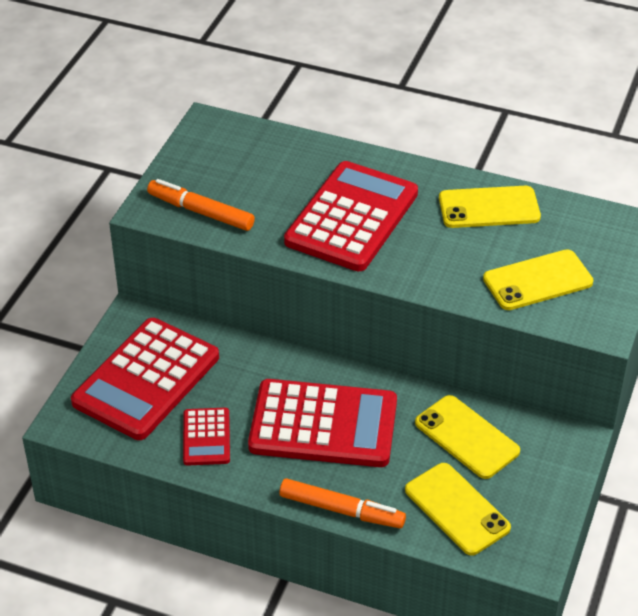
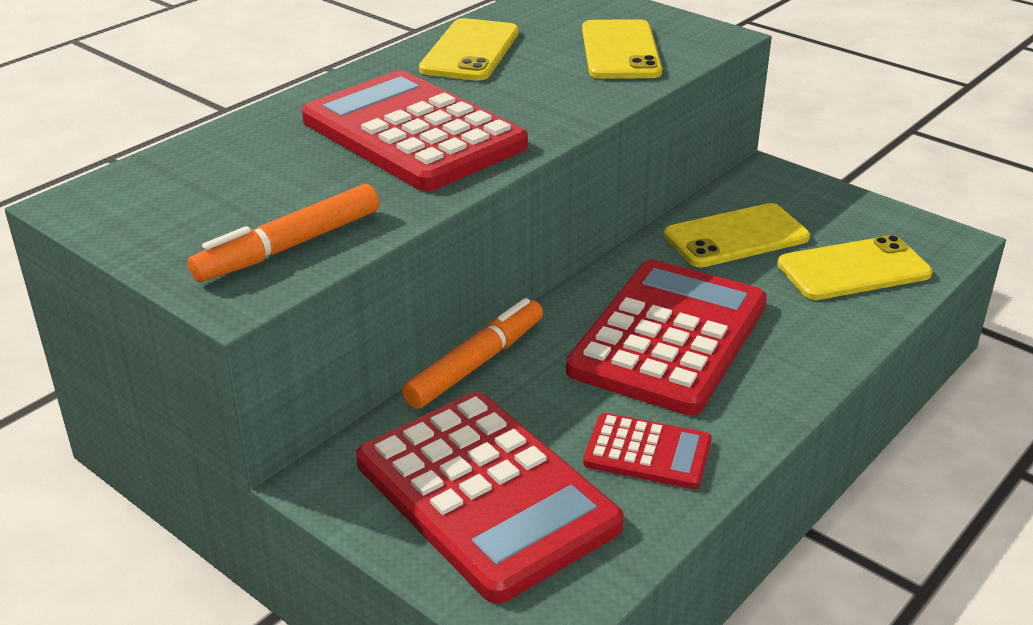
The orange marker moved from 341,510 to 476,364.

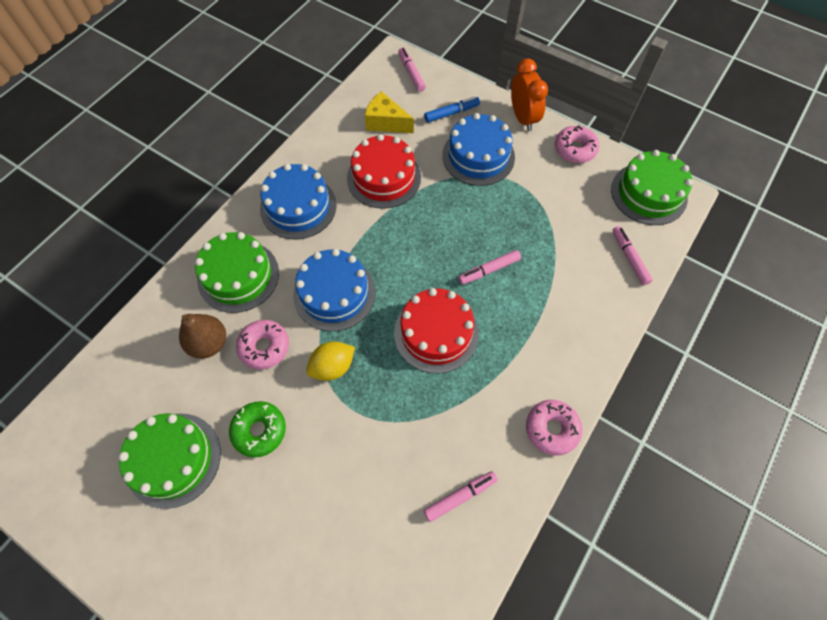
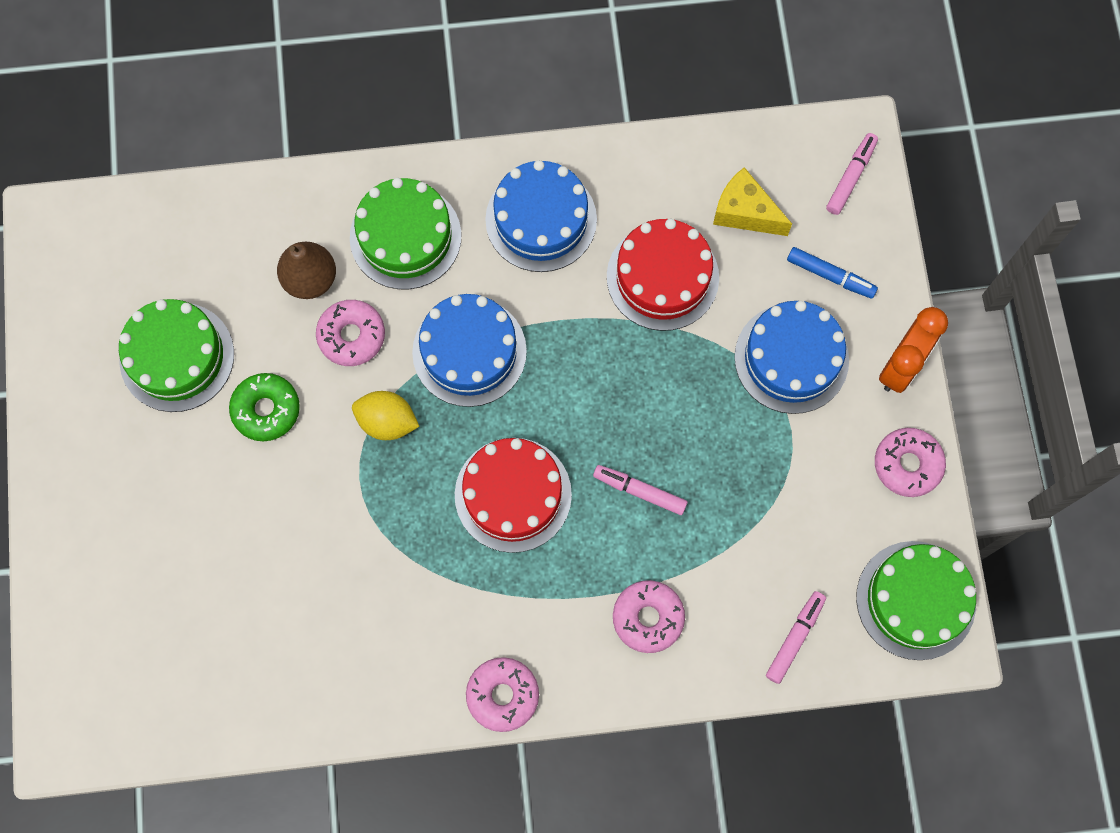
The rosy marker at 460,496 disappeared. The rosy glazed donut at 648,618 appeared. The bright yellow cheese at 386,122 turned 45 degrees counterclockwise.

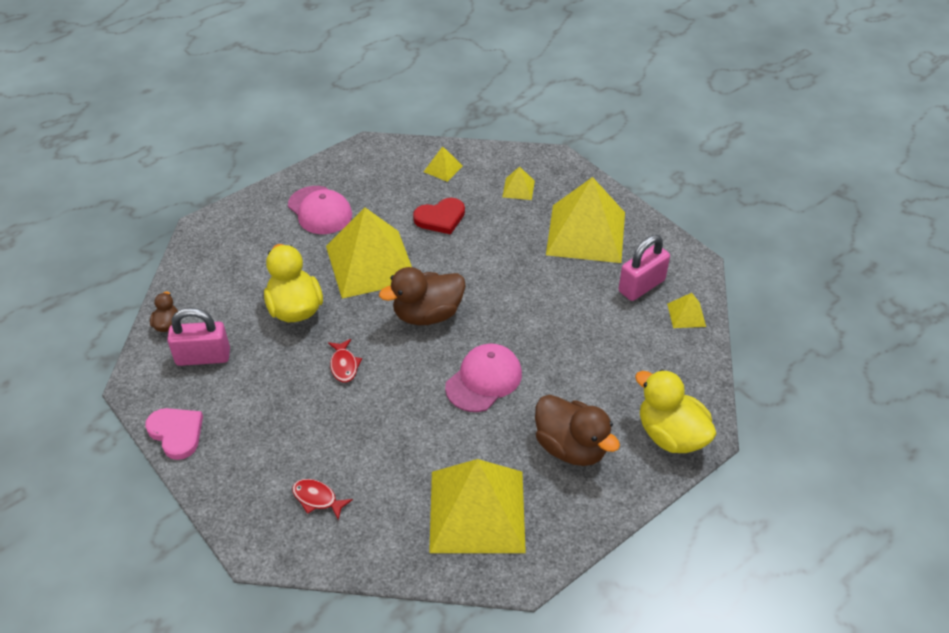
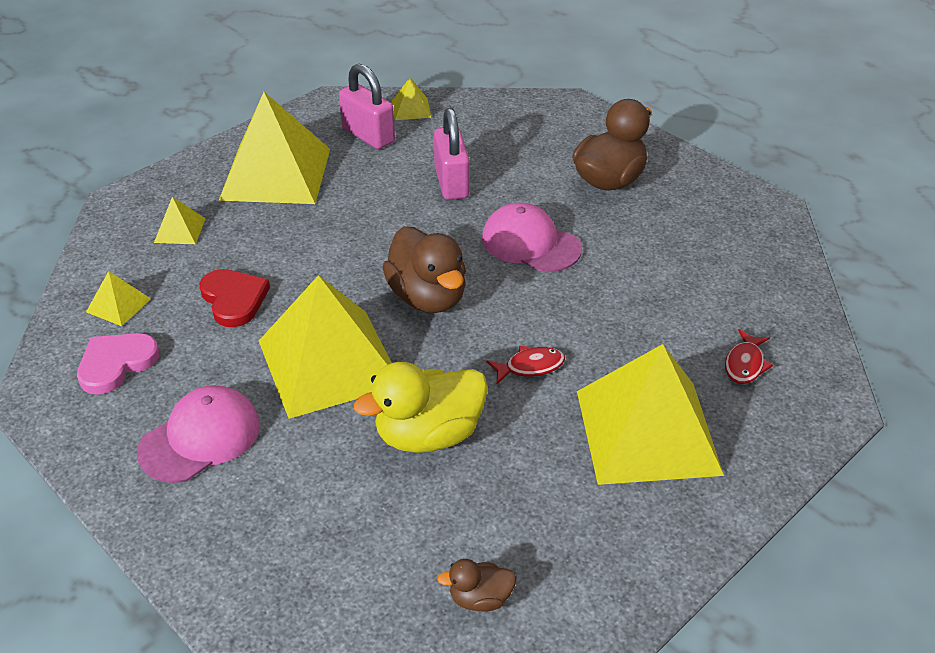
The bright yellow toy duck at 670,435 disappeared. The rosy heart shape moved from 176,433 to 116,364. The rosy padlock moved from 203,357 to 452,183. The bright yellow pyramid moved from 477,511 to 647,431.

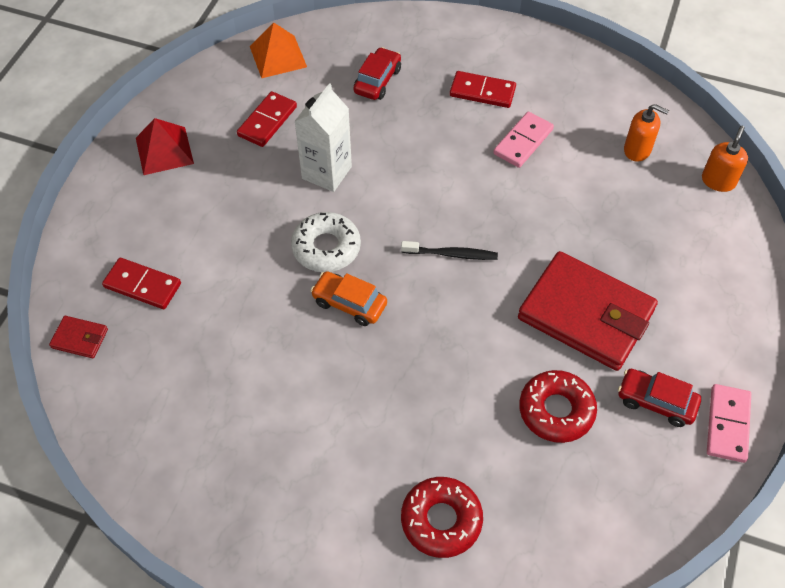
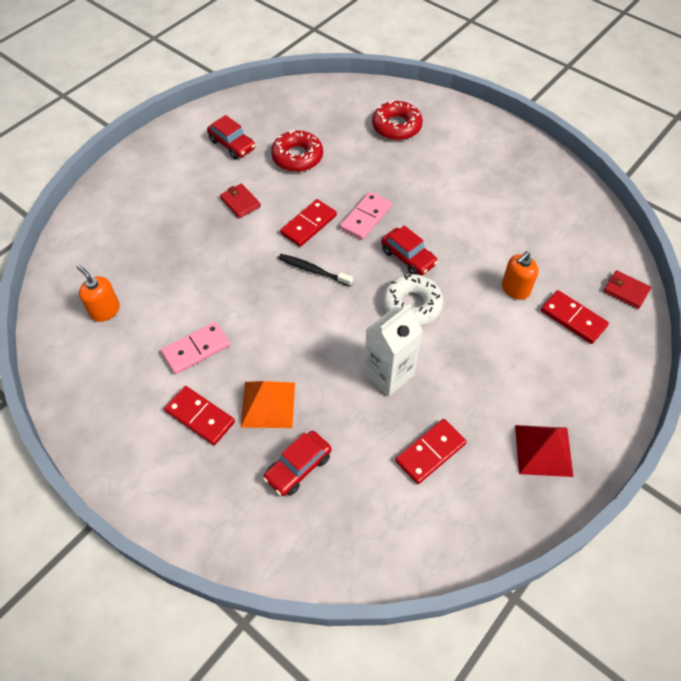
The scarlet domino piece at 308,225 appeared. The orange pyramid moved from 278,56 to 268,404. The orange soap dispenser moved from 718,181 to 515,289. The rosy domino piece moved from 727,424 to 366,218. The orange toy car at 349,303 became the scarlet toy car at 408,257. The scarlet wallet at 586,314 changed to 0.41 times the size.

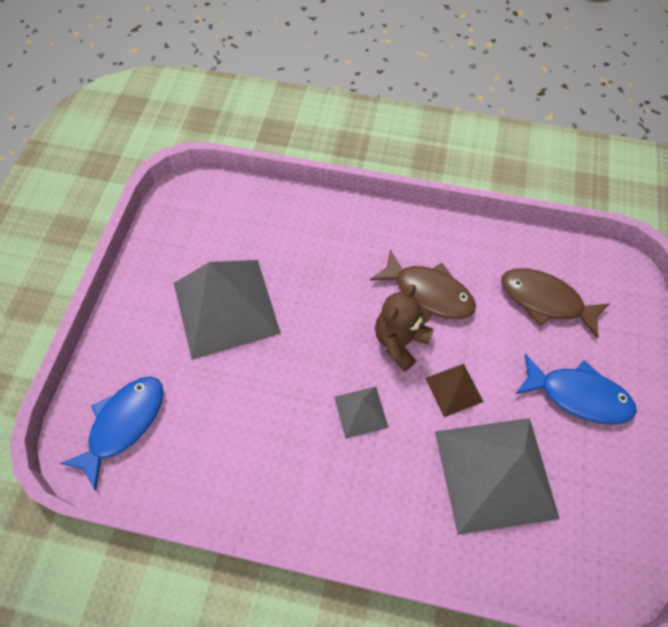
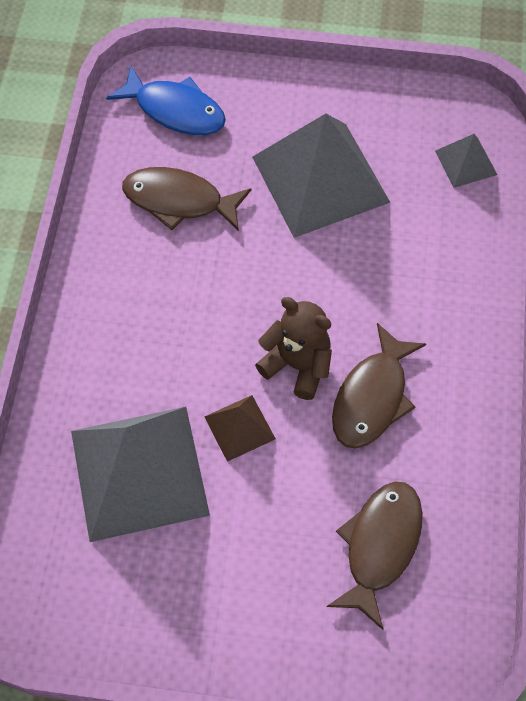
The royal blue fish at 578,395 disappeared. The russet fish at 179,201 appeared. The gray pyramid moved from 360,411 to 466,162.

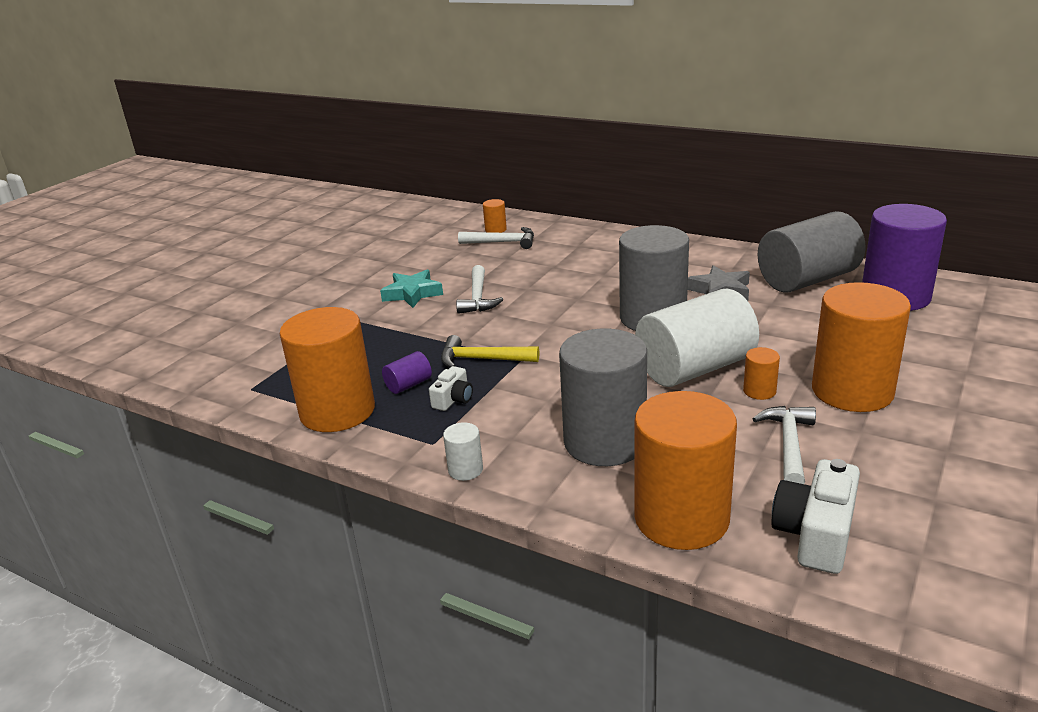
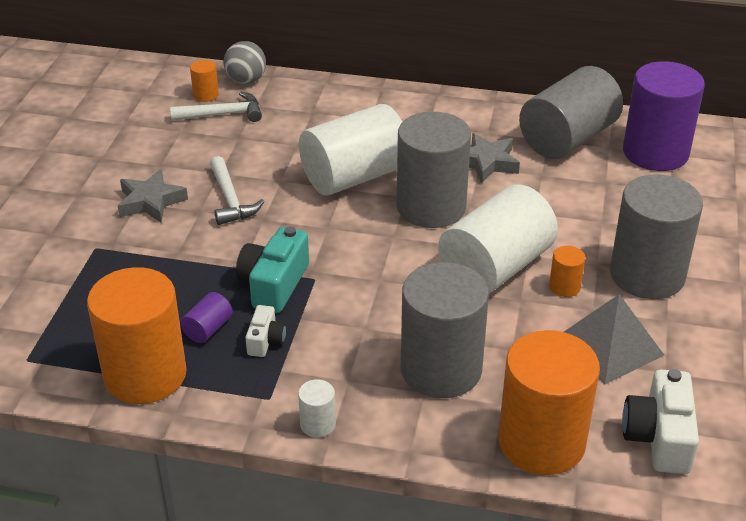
The gray sphere at 246,80 appeared. The white cylinder at 354,177 appeared. The bright yellow claw hammer at 482,359 was replaced by the turquoise photo camera at 274,284. The white claw hammer at 789,445 was replaced by the gray pyramid at 609,346. The turquoise star at 412,293 became the gray star at 151,202. The orange cylinder at 852,391 became the gray cylinder at 647,275.

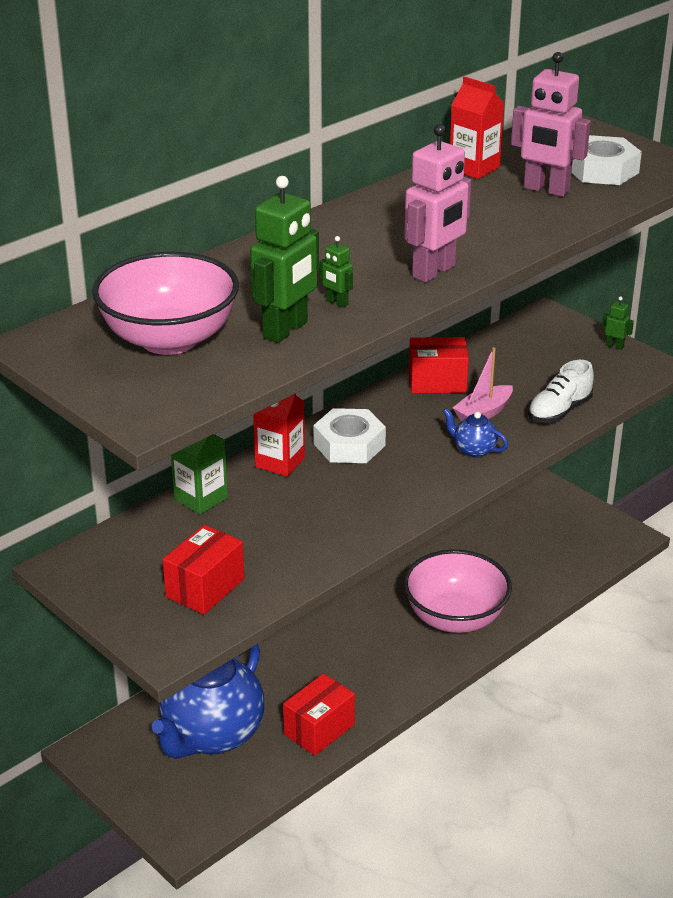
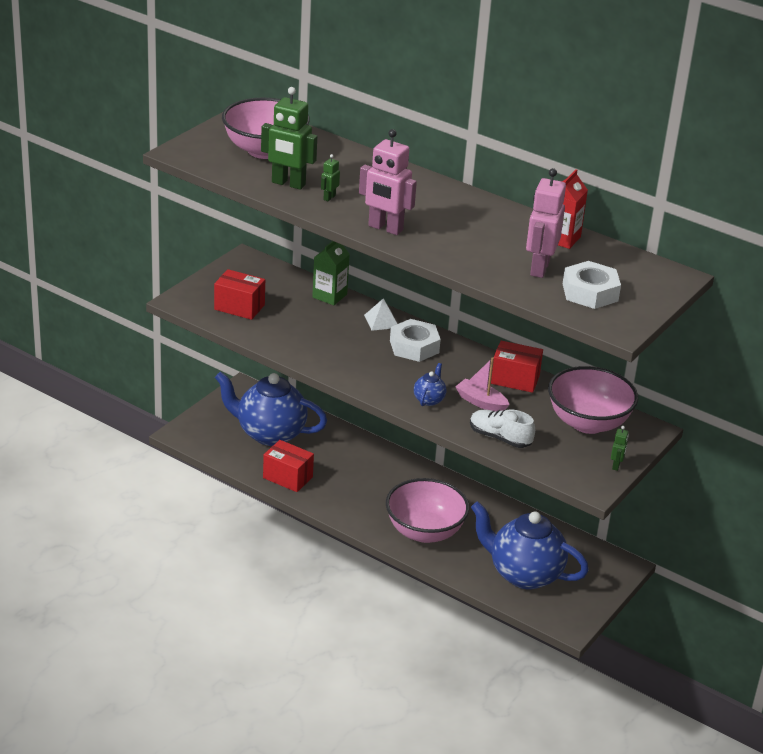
The royal blue teapot at 524,574 appeared. The rosy deep dish at 588,423 appeared. The scarlet carton at 280,462 was replaced by the white pyramid at 381,321. The scarlet box at 437,382 turned 60 degrees counterclockwise.

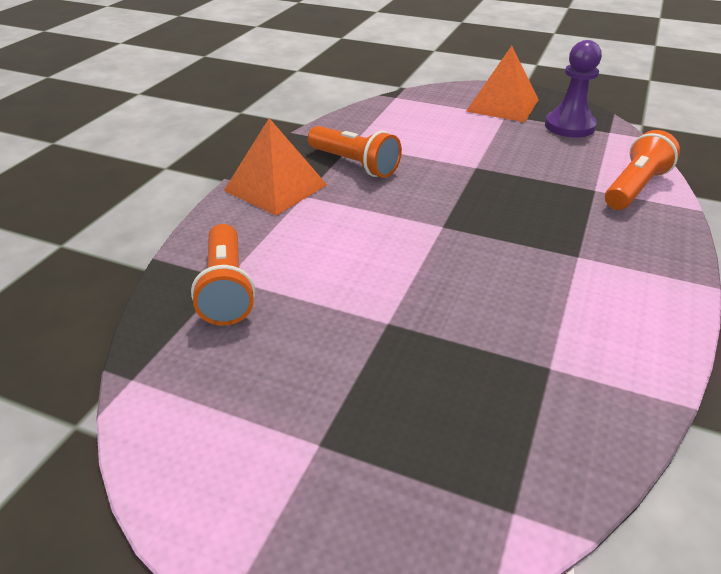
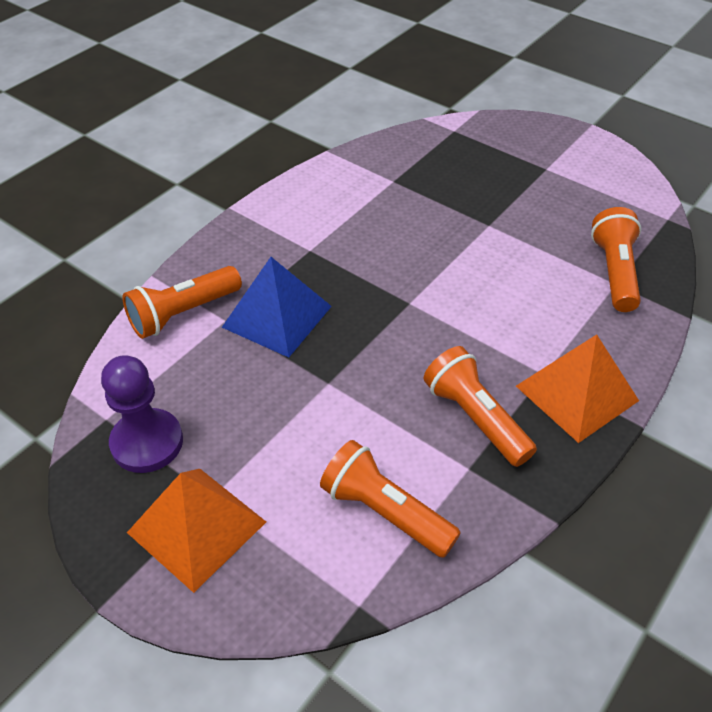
The royal blue pyramid at 277,316 appeared. The orange pocket torch at 385,511 appeared.

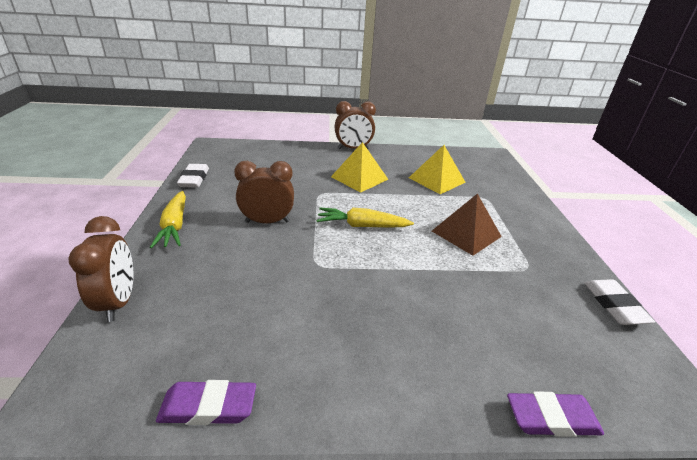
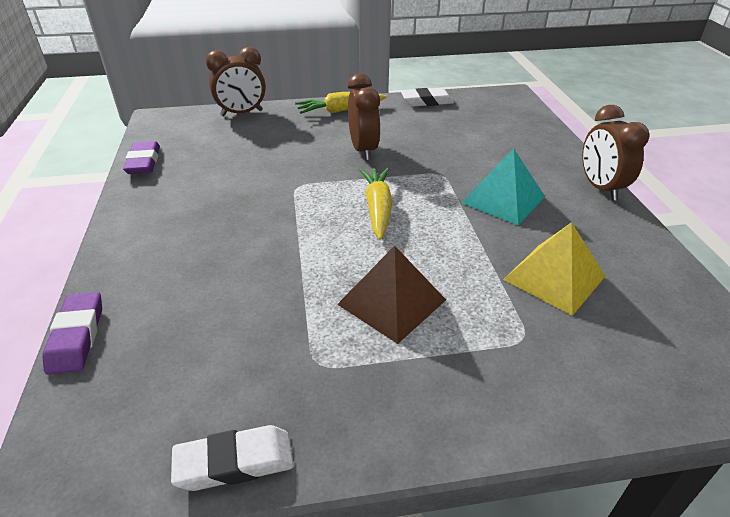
The bright yellow pyramid at 359,178 became the turquoise pyramid at 503,199.

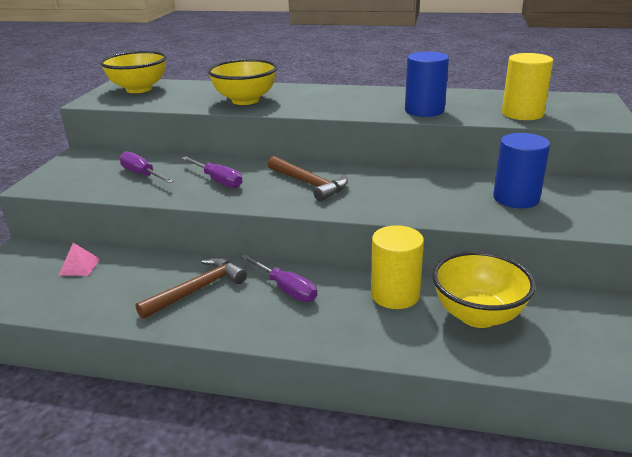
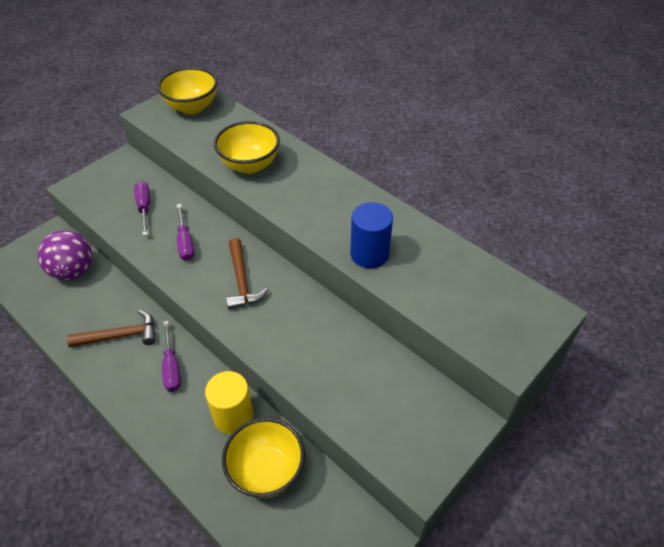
The royal blue cylinder at 516,198 disappeared. The bright yellow cylinder at 522,114 disappeared. The rosy pyramid at 79,266 was replaced by the violet sphere at 73,271.

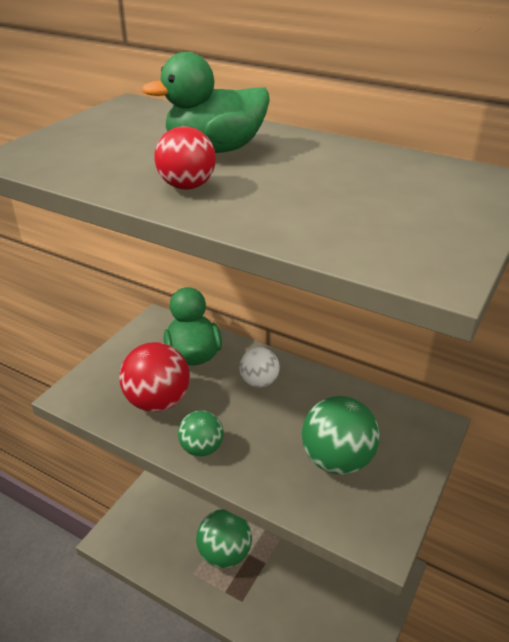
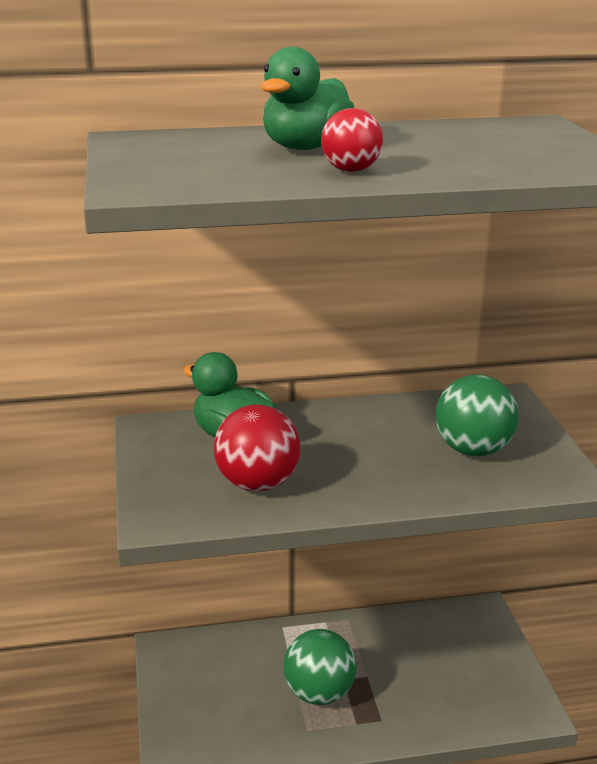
The emerald sphere at 202,448 disappeared. The white sphere at 259,382 disappeared.

